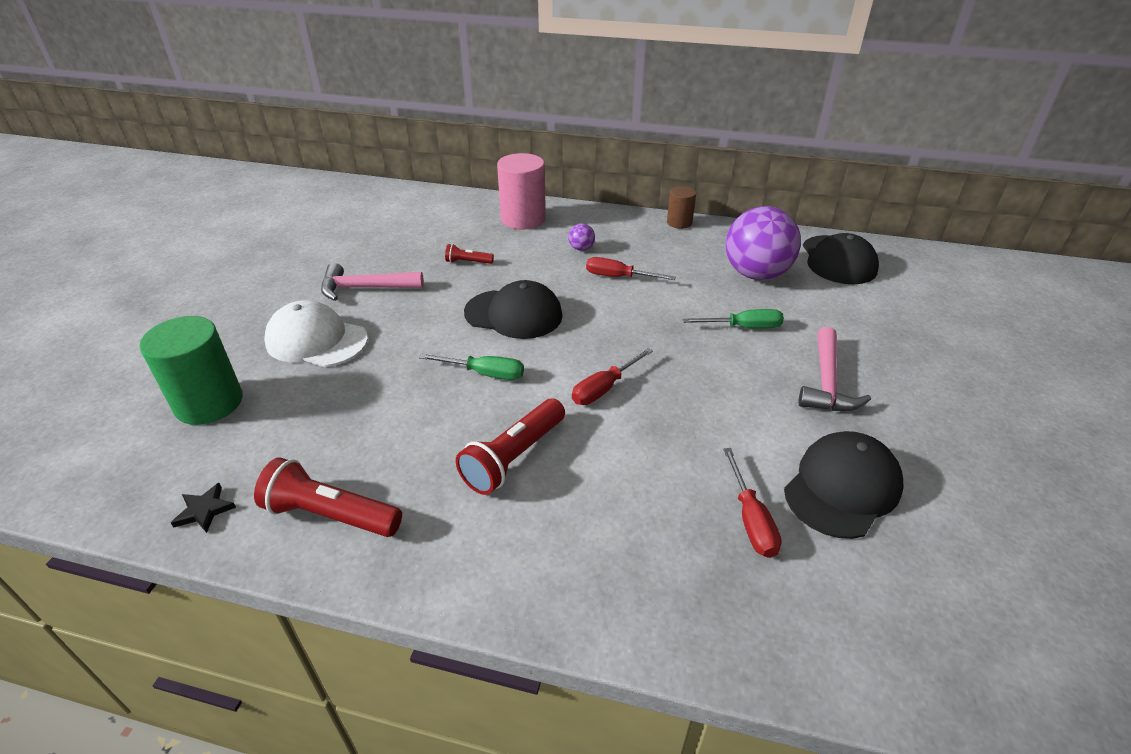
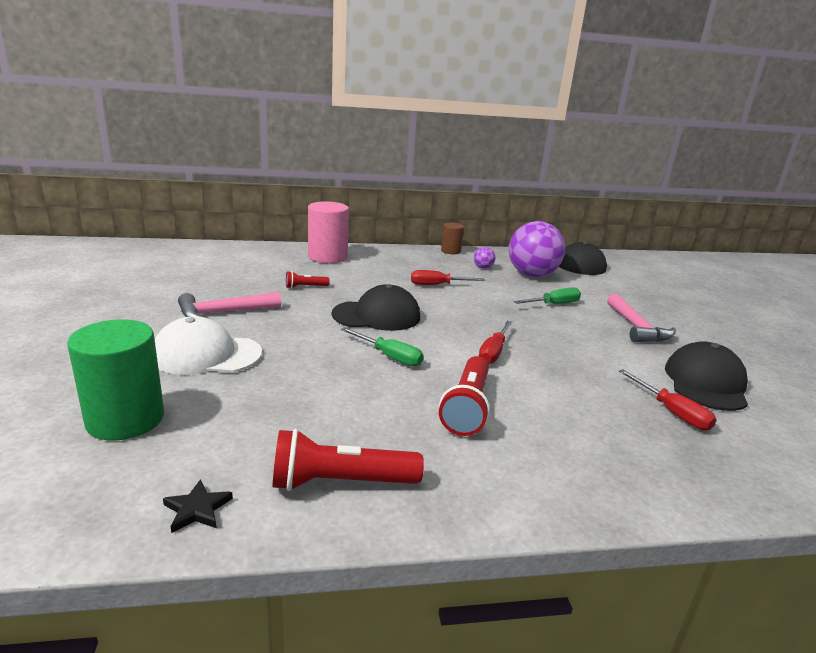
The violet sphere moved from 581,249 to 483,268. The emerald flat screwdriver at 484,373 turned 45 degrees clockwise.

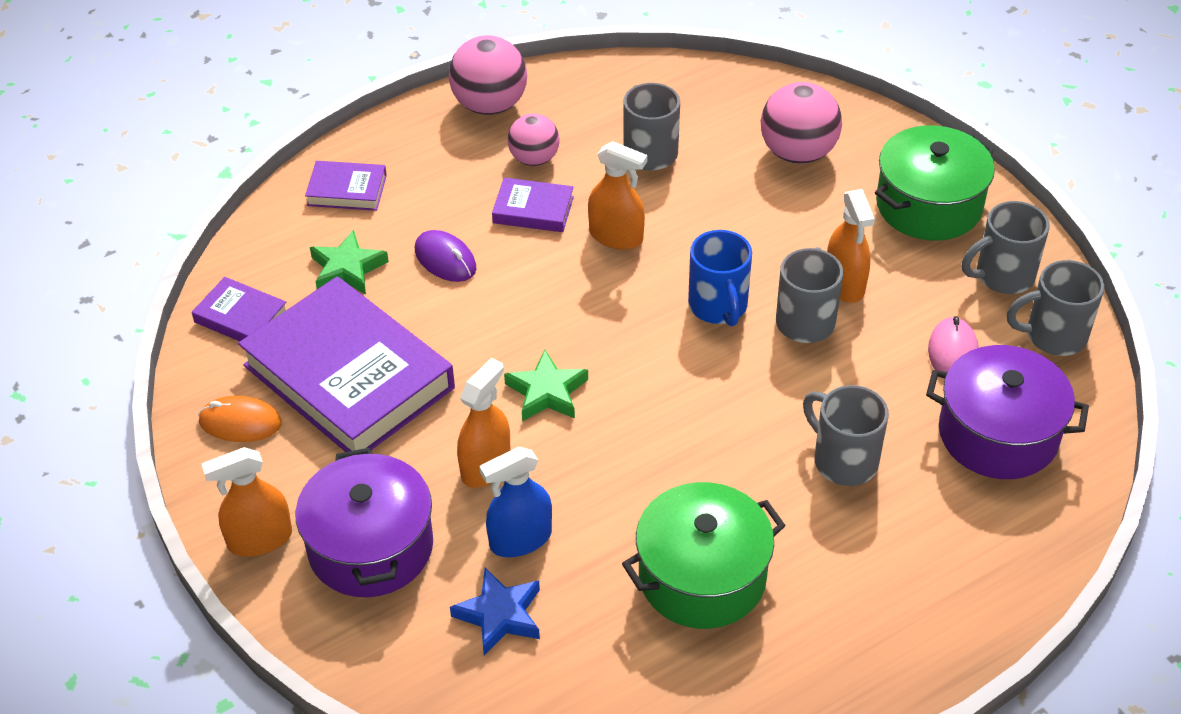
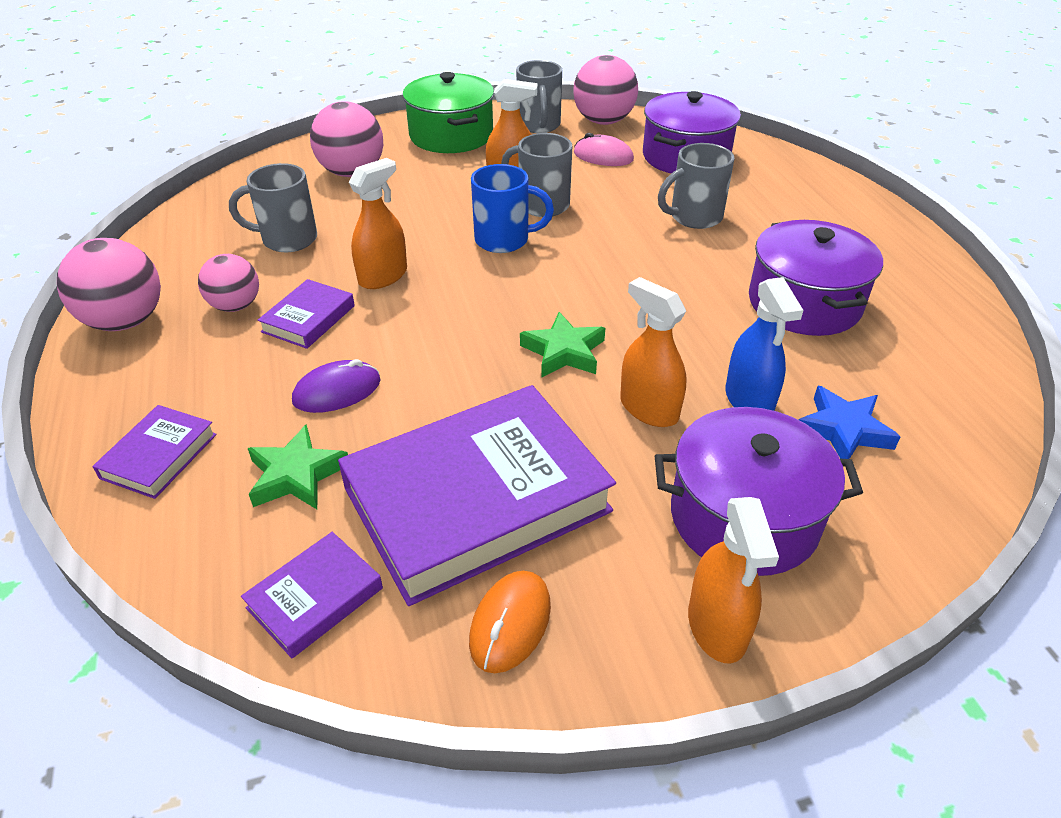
The gray tea mug at 1053,336 was replaced by the rosy sphere at 603,121. The emerald cooking pot at 702,577 became the violet cooking pot at 804,303.

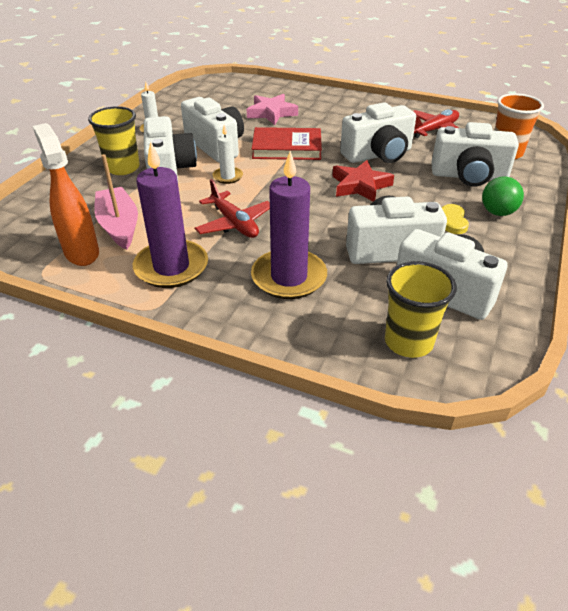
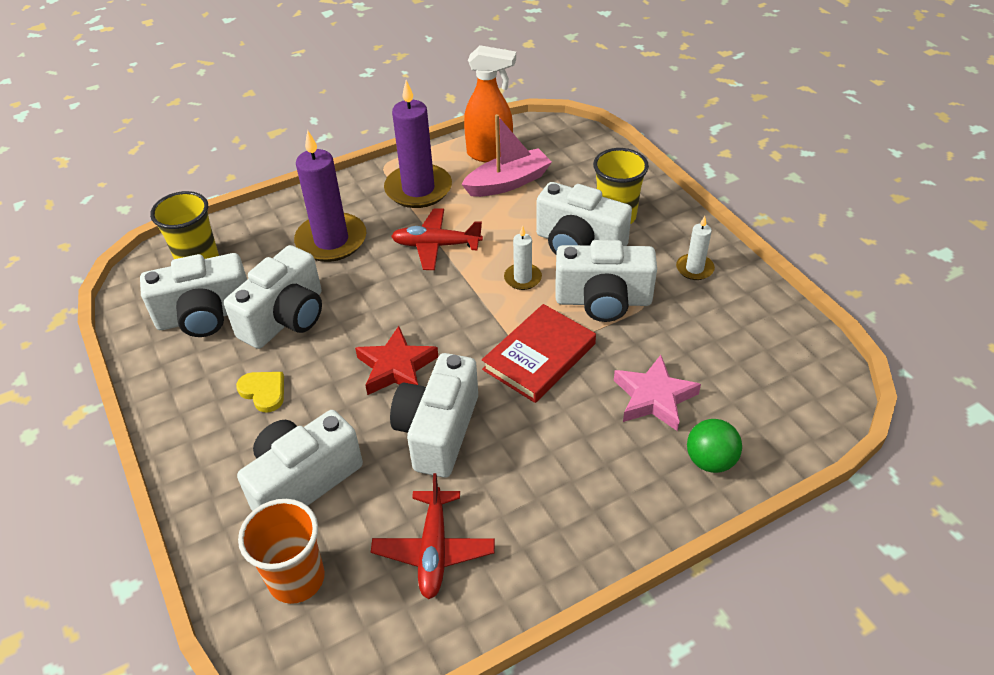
The emerald sphere moved from 497,212 to 710,461. The rosy toy boat at 119,226 turned 45 degrees counterclockwise.

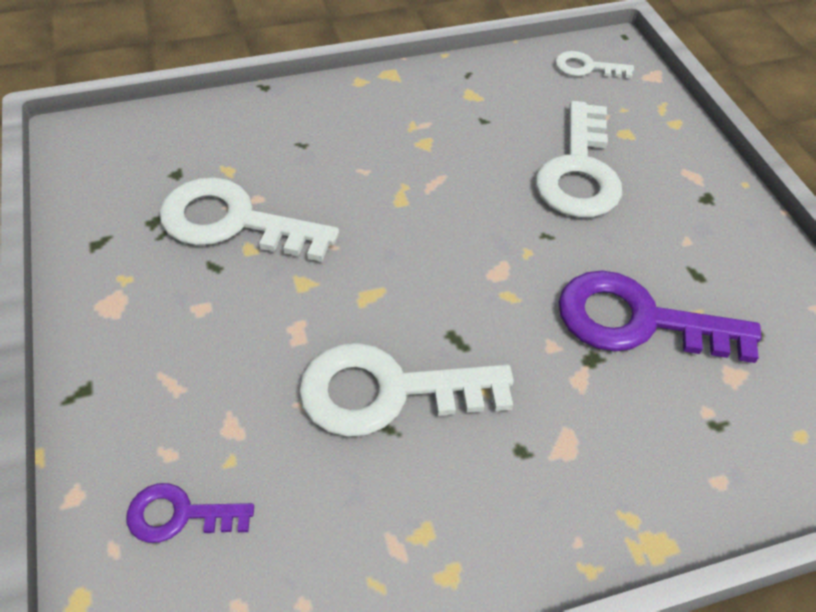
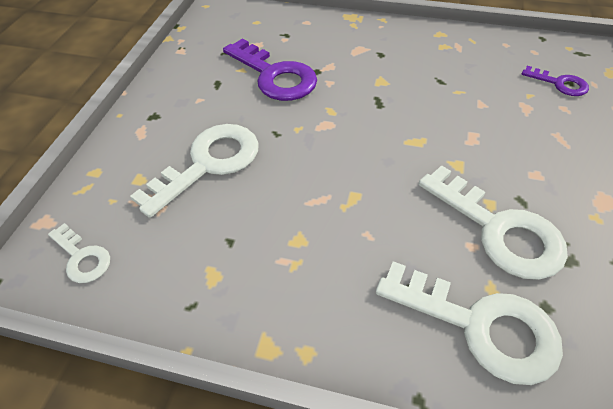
The white door key moved from 387,392 to 480,325.

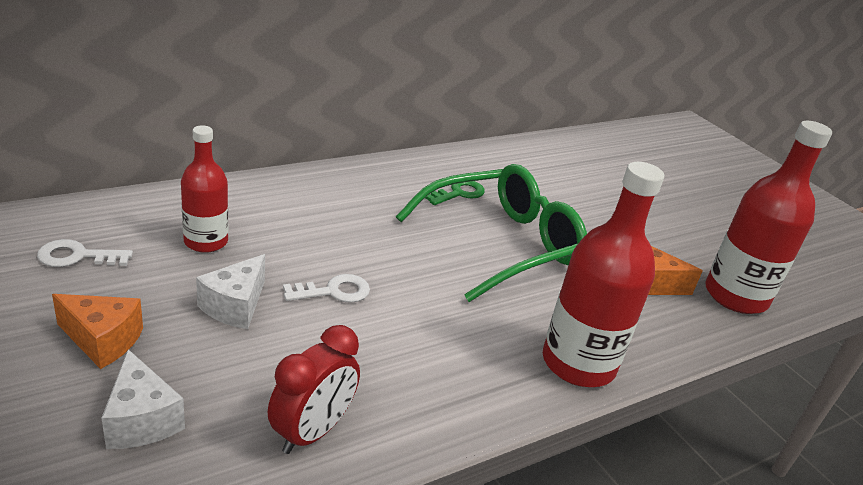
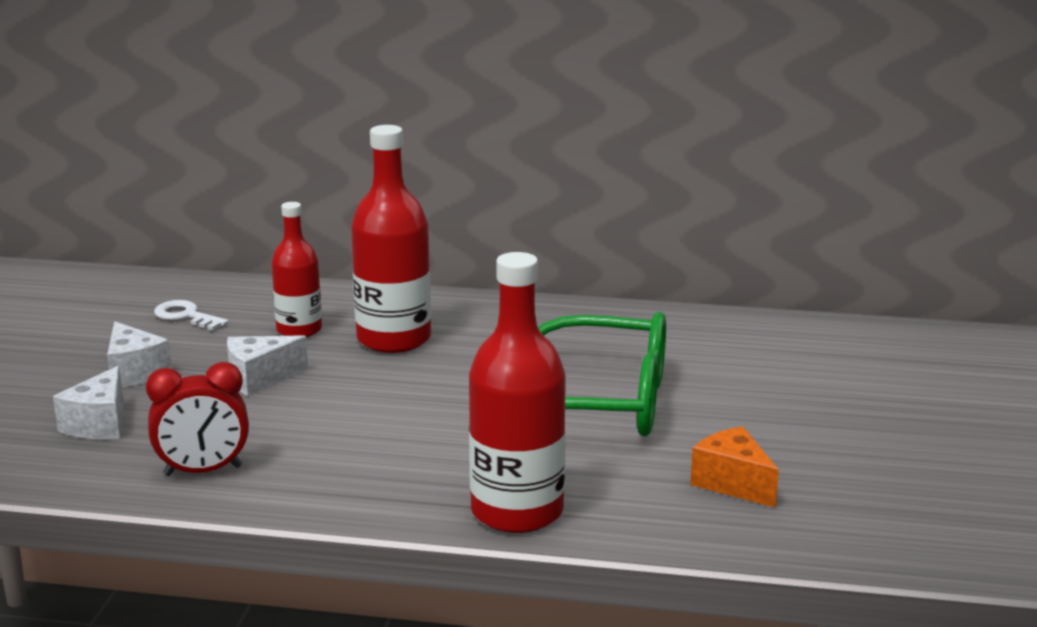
The white door key at 334,291 disappeared. The emerald door key at 459,193 disappeared. The scarlet drink bottle moved from 735,296 to 394,339. The orange cheese at 102,340 became the white cheese at 134,372.

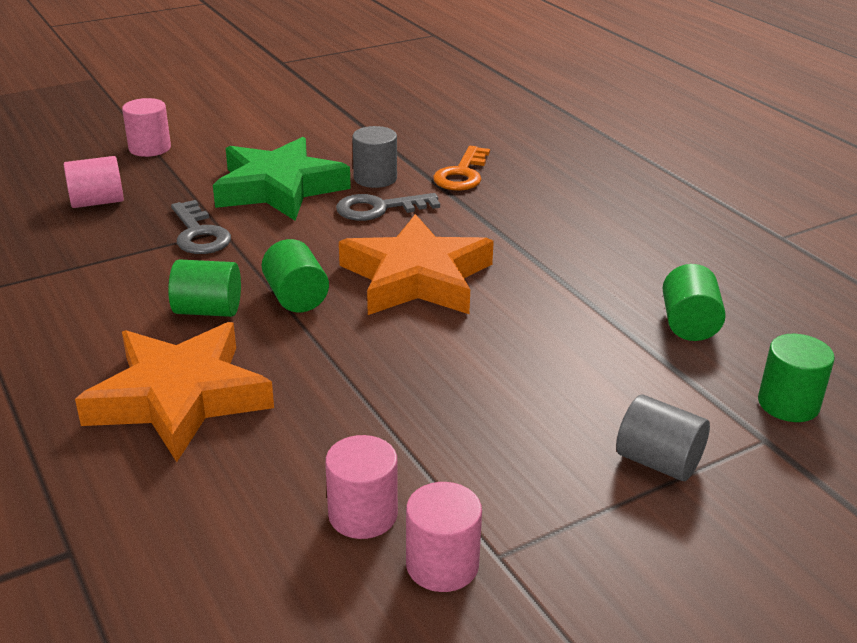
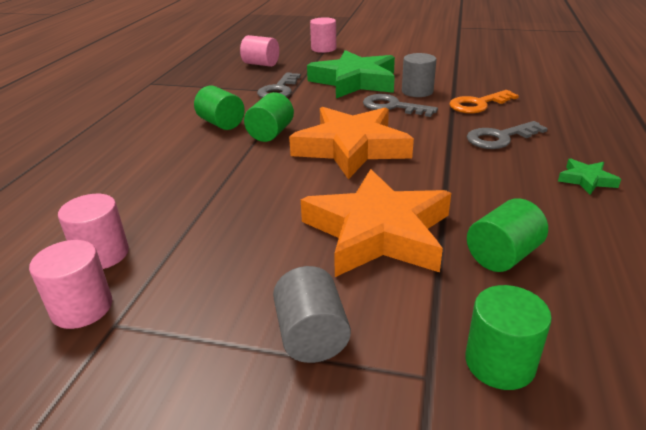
The gray door key at 500,138 appeared. The emerald star at 586,180 appeared. The orange star moved from 179,398 to 378,232.

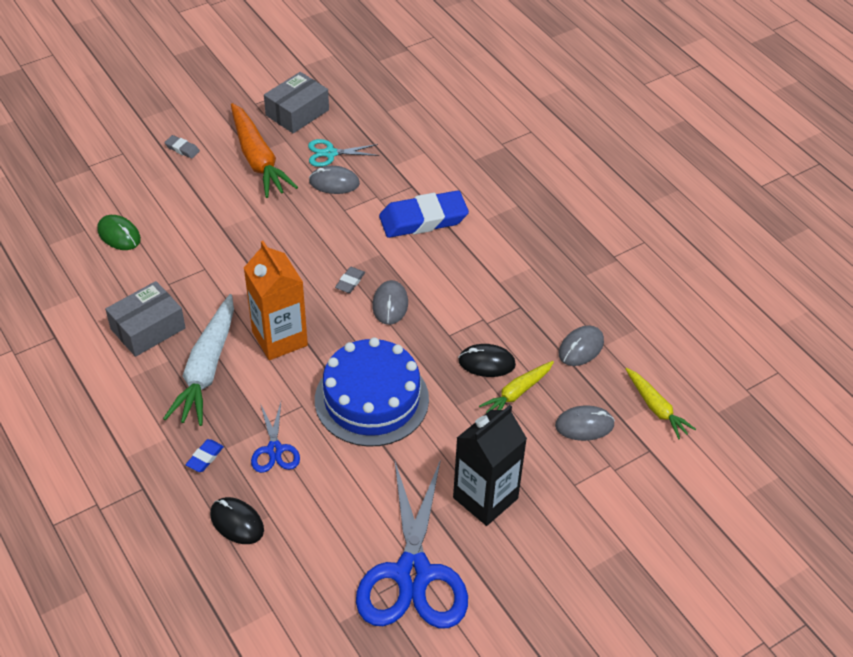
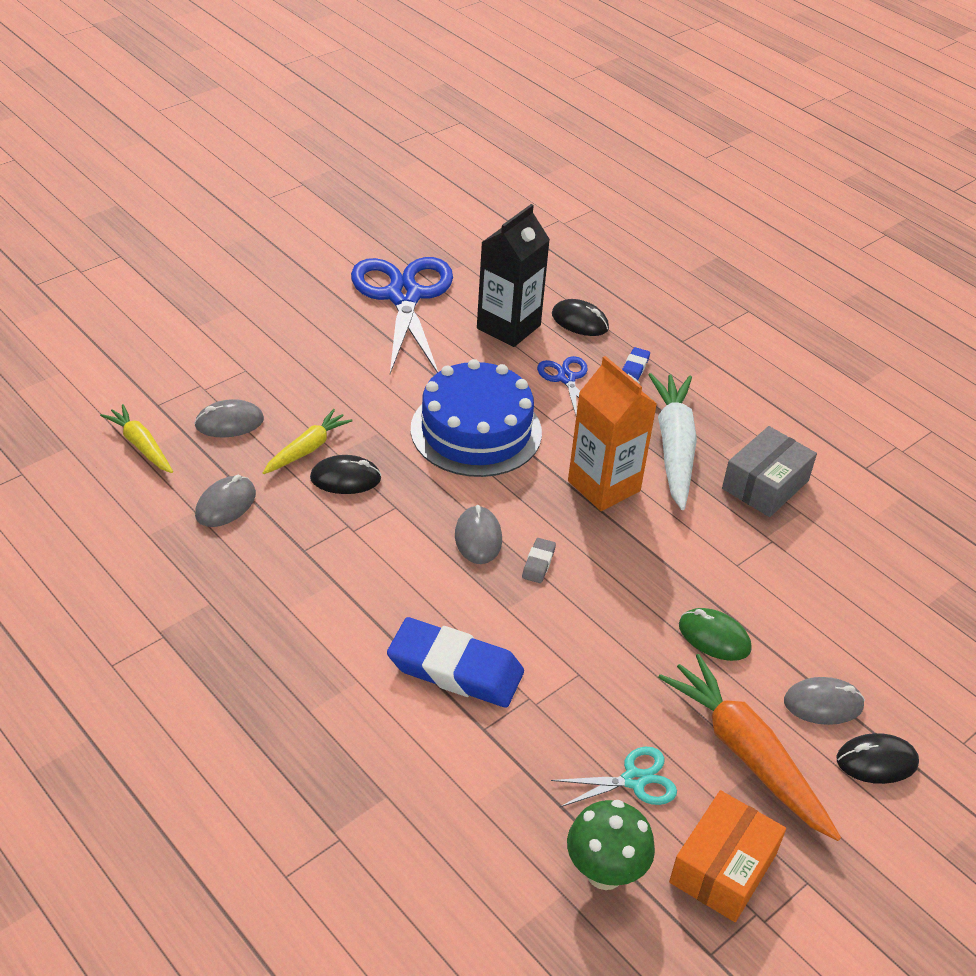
The emerald fungus at 604,872 appeared. The emerald computer mouse moved from 119,235 to 714,637. The gray computer mouse moved from 334,183 to 823,704. The black carton moved from 485,498 to 508,327. The gray gum eraser at 182,149 was replaced by the black computer mouse at 876,761. The gray box at 297,113 became the orange box at 723,868. The royal blue gum eraser at 423,219 turned 45 degrees clockwise.

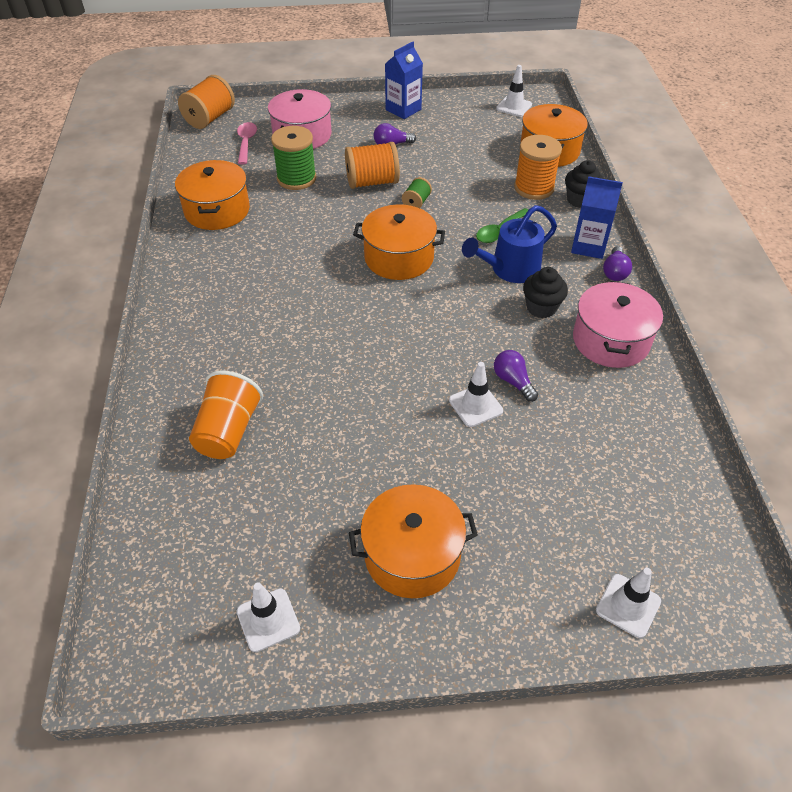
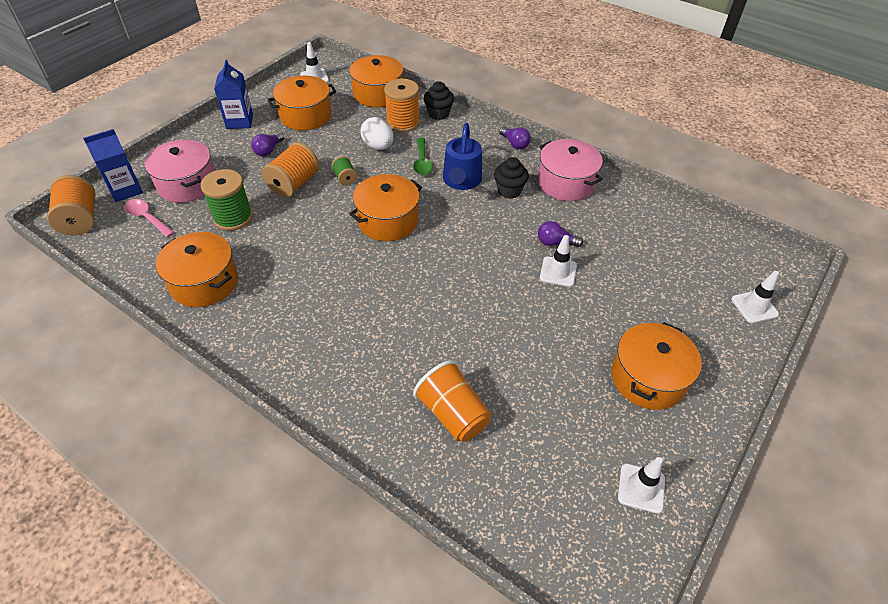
The orange cooking pot at 305,116 appeared. The white toy egg at 378,146 appeared. The royal blue carton moved from 588,246 to 126,190.

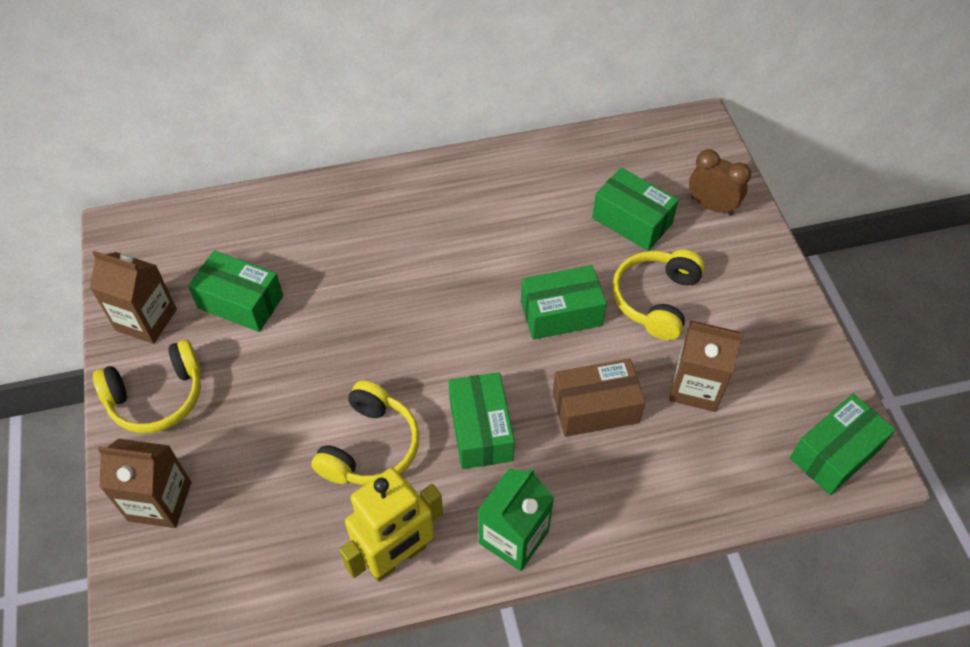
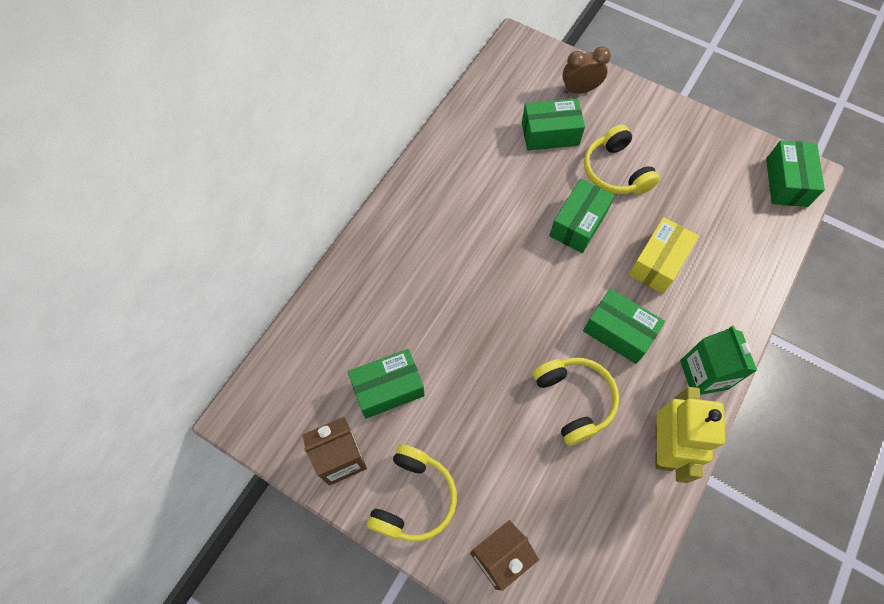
The russet carton at 696,387 disappeared. The russet box at 595,408 became the bright yellow box at 658,263.

